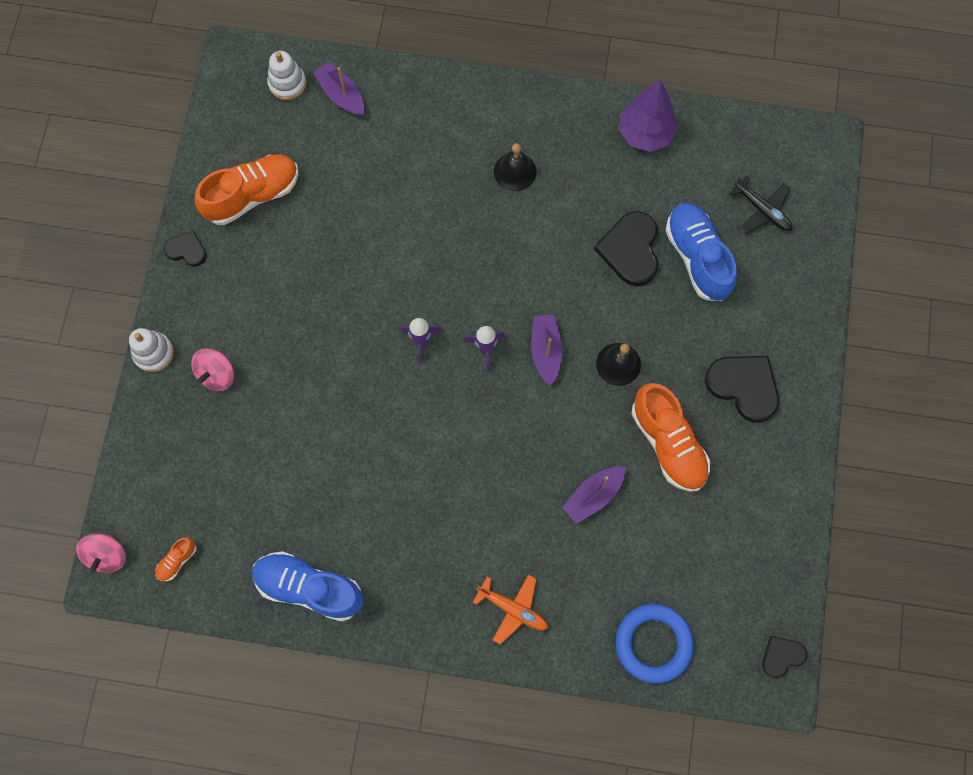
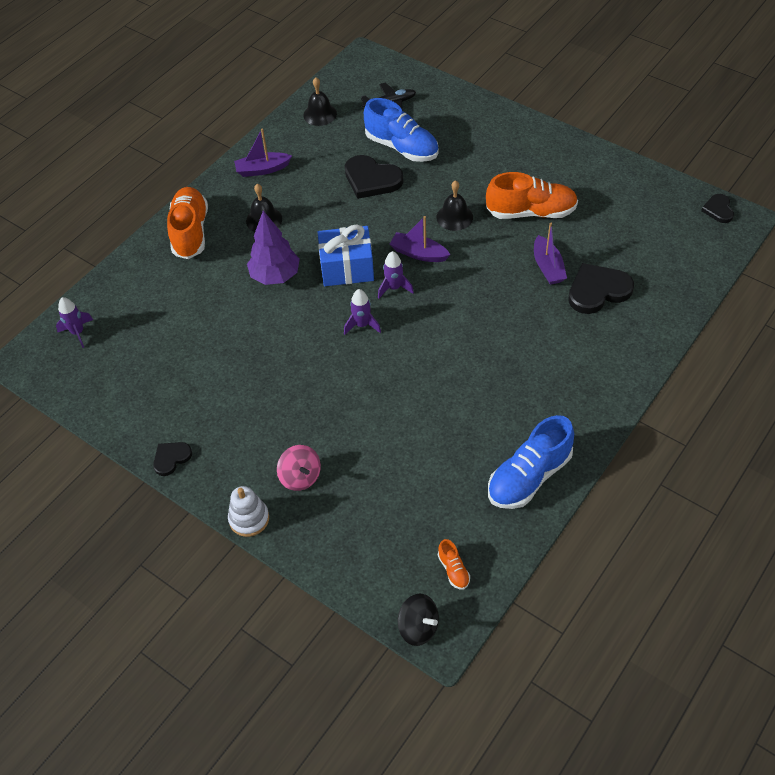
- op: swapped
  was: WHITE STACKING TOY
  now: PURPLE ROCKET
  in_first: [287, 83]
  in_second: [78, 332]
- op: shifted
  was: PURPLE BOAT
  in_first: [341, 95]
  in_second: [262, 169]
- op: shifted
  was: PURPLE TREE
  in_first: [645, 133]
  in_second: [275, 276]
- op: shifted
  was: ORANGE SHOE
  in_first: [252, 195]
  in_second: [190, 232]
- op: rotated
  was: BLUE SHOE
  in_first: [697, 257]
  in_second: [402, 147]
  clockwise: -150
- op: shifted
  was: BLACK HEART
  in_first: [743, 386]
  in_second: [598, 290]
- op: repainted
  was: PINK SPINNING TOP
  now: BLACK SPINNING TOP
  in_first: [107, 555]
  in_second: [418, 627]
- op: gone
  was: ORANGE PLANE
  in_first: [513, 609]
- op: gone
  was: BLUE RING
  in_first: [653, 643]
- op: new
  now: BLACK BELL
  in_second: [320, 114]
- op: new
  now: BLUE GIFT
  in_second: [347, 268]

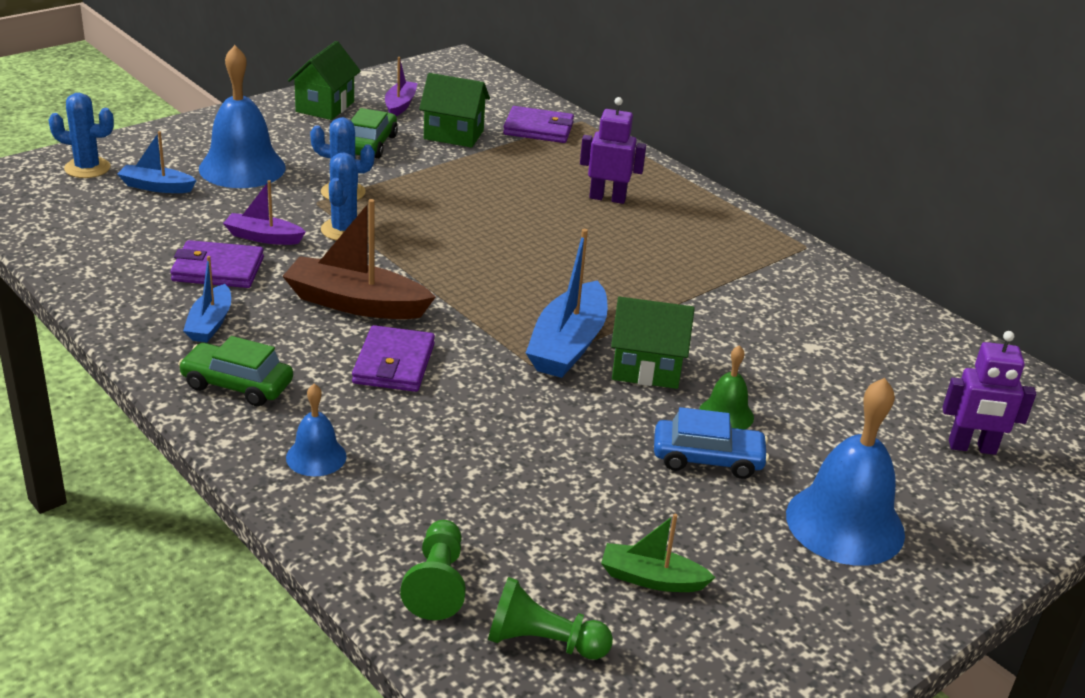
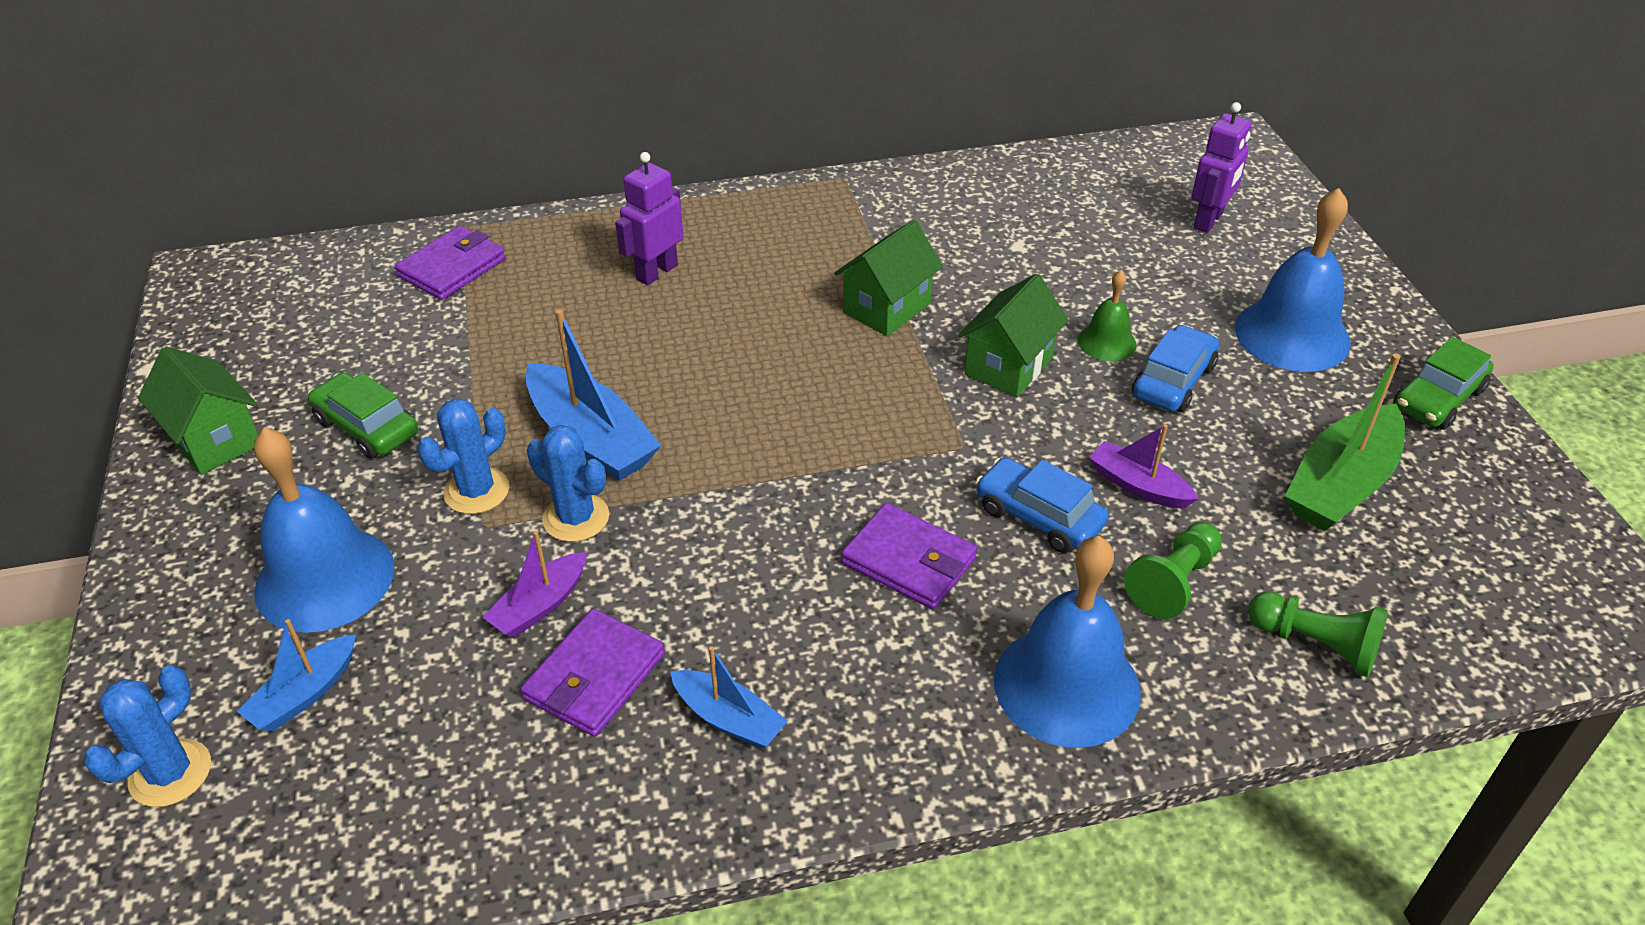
- op: shifted
  was: PURPLE BOAT
  in_first: [400, 105]
  in_second: [1138, 486]
- op: shifted
  was: GREEN HOUSE
  in_first: [453, 135]
  in_second: [887, 308]
- op: gone
  was: BROWN BOAT
  in_first: [355, 303]
- op: shifted
  was: BLUE BOAT
  in_first: [568, 345]
  in_second: [591, 438]
- op: shifted
  was: GREEN CAR
  in_first: [237, 385]
  in_second: [1438, 399]
- op: scaled
  was: BLUE BELL
  in_first: [316, 457]
  in_second: [1066, 685]
  ratio: 1.94
- op: scaled
  was: GREEN BOAT
  in_first: [651, 579]
  in_second: [1341, 485]
  ratio: 1.73
- op: shifted
  was: GREEN PAWN
  in_first: [542, 642]
  in_second: [1173, 582]
- op: new
  now: BLUE CAR
  in_second: [1038, 517]

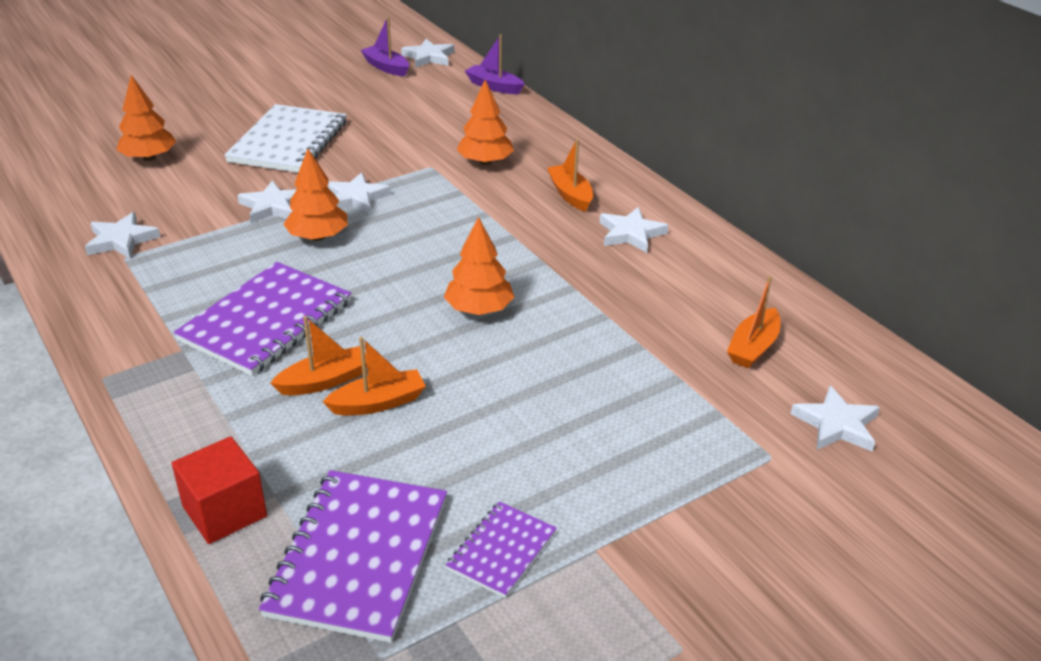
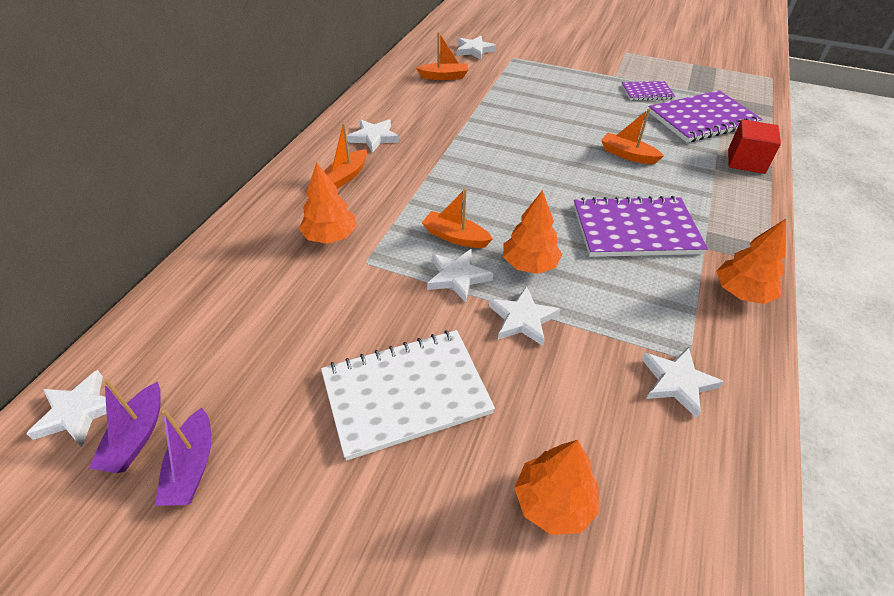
- op: shifted
  was: PURPLE BOAT
  in_first: [494, 86]
  in_second: [192, 466]
- op: shifted
  was: ORANGE TREE
  in_first: [479, 309]
  in_second: [742, 292]
- op: shifted
  was: ORANGE BOAT
  in_first: [324, 381]
  in_second: [455, 237]

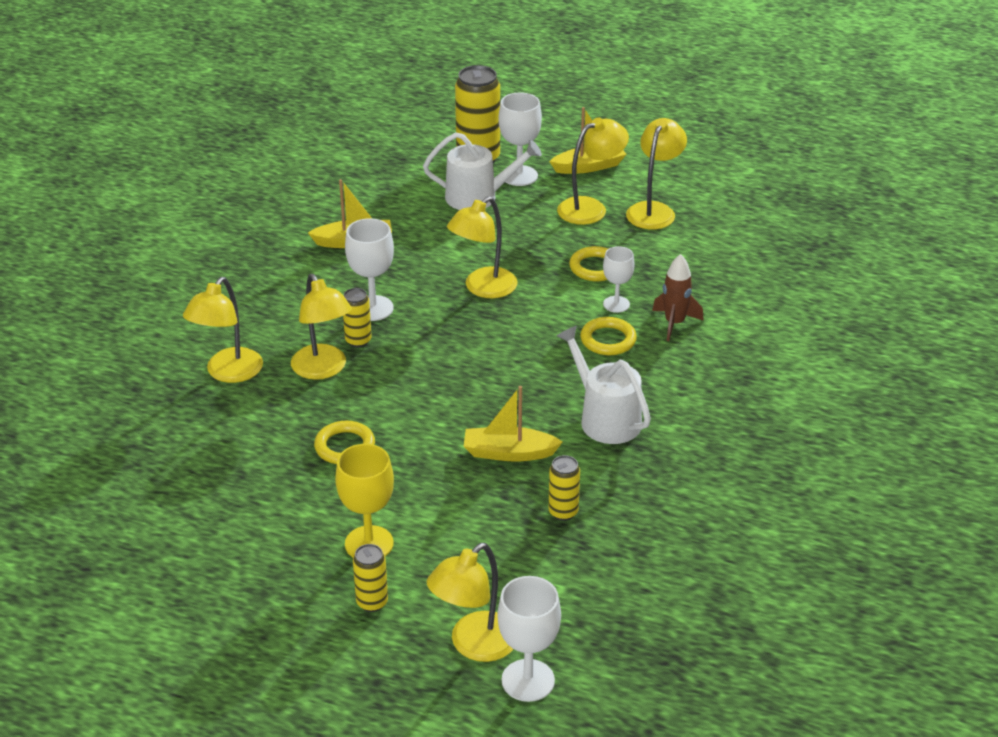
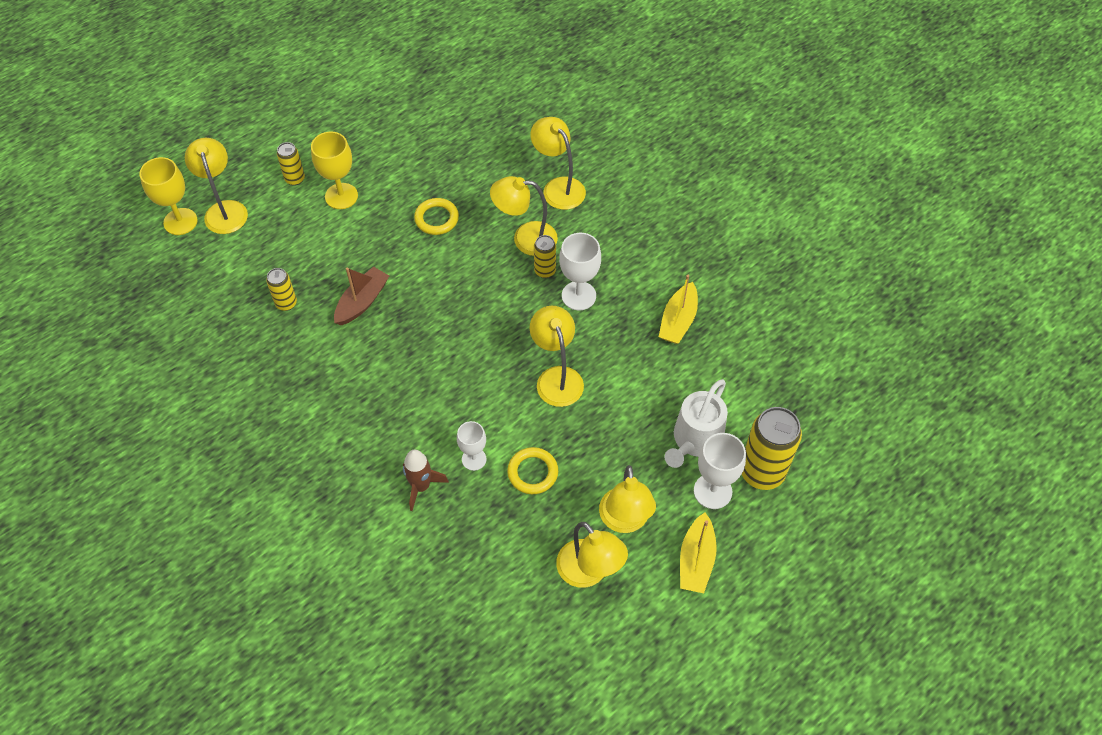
- op: gone
  was: YELLOW RING
  in_first: [608, 340]
- op: gone
  was: WHITE WATERING CAN
  in_first: [605, 419]
- op: repainted
  was: YELLOW BOAT
  now: BROWN BOAT
  in_first: [509, 453]
  in_second: [362, 302]
- op: repainted
  was: WHITE GOBLET
  now: YELLOW GOBLET
  in_first: [528, 680]
  in_second: [180, 221]

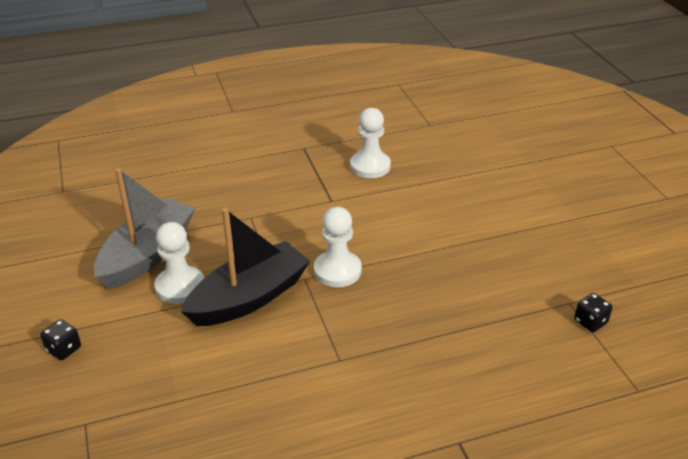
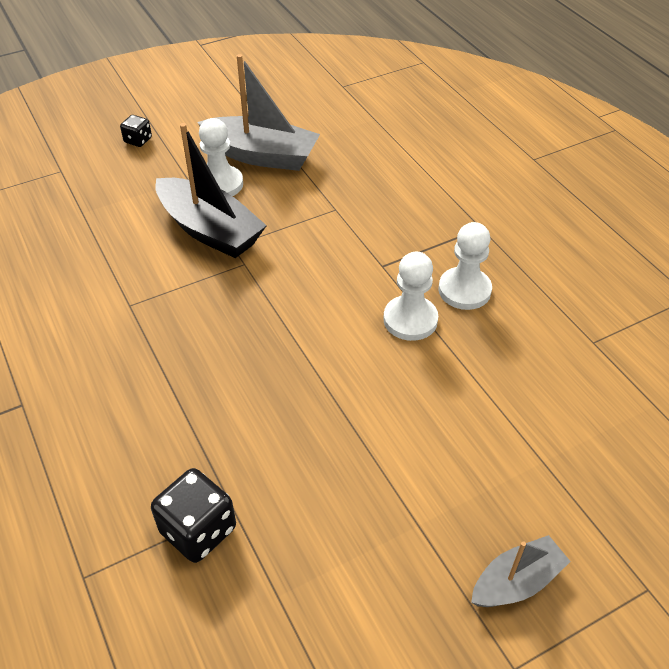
- op: shifted
  was: WHITE PAWN
  in_first: [337, 271]
  in_second: [410, 320]
- op: scaled
  was: BLACK DICE
  in_first: [590, 322]
  in_second: [198, 530]
  ratio: 1.77
- op: new
  now: GREY BOAT
  in_second: [516, 581]

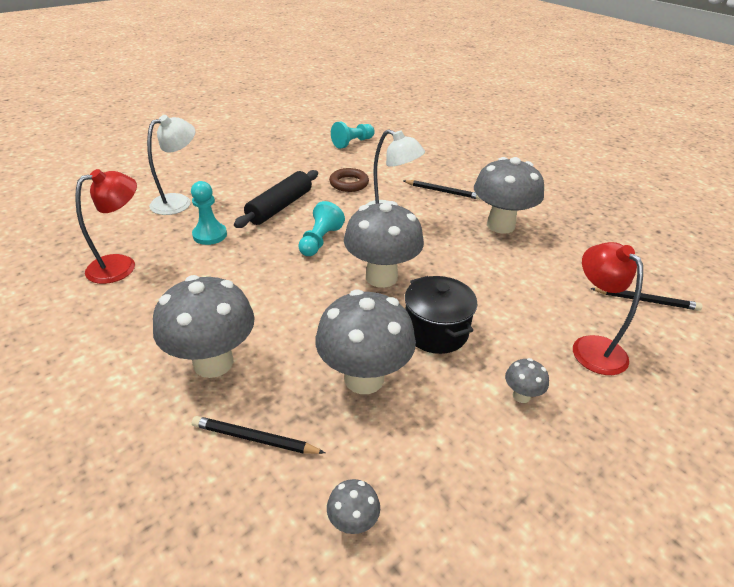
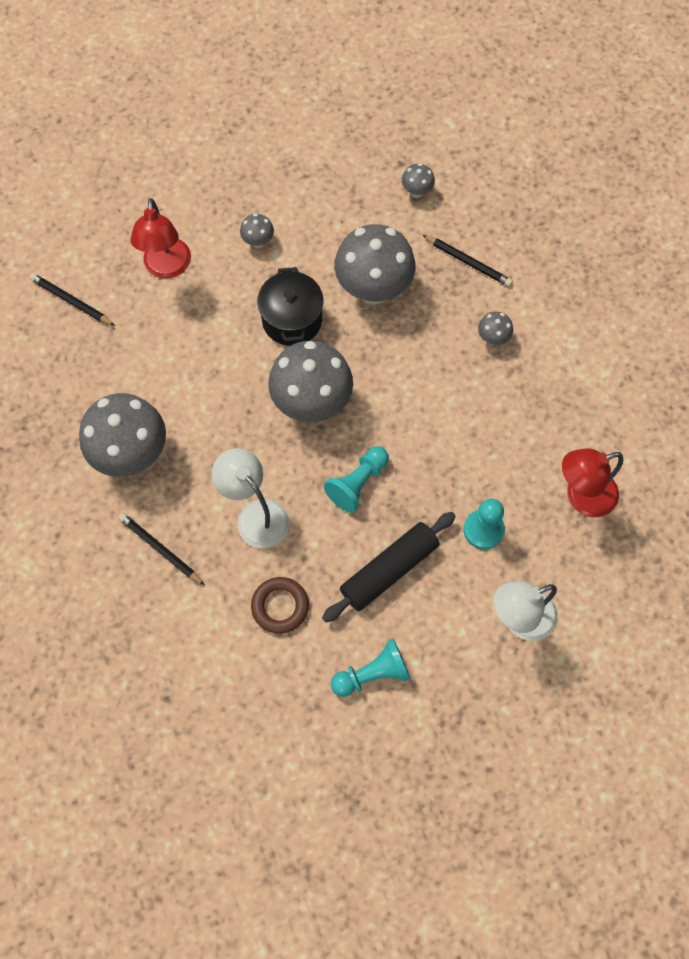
- op: shifted
  was: TURQUOISE PAWN
  in_first: [352, 143]
  in_second: [372, 674]
- op: scaled
  was: GREY MUSHROOM
  in_first: [213, 362]
  in_second: [492, 338]
  ratio: 0.43

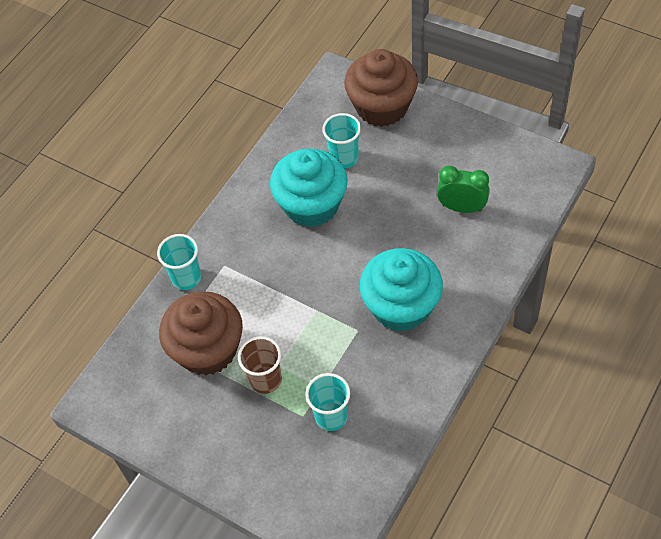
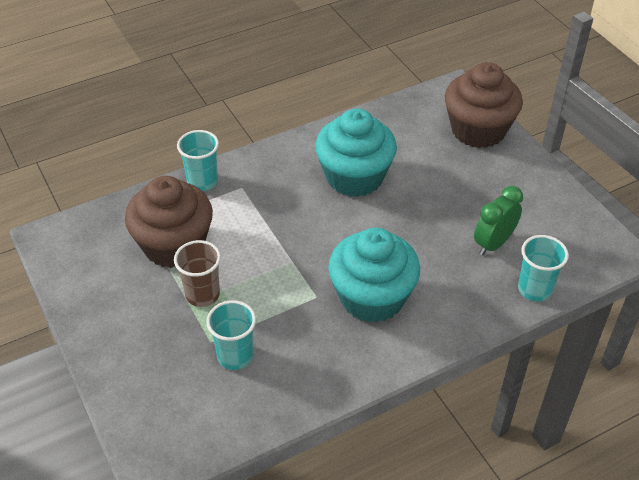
- op: shifted
  was: TURQUOISE CUP
  in_first: [344, 158]
  in_second: [534, 289]
- op: rotated
  was: GREEN CLOCK
  in_first: [462, 207]
  in_second: [493, 244]
  clockwise: -90

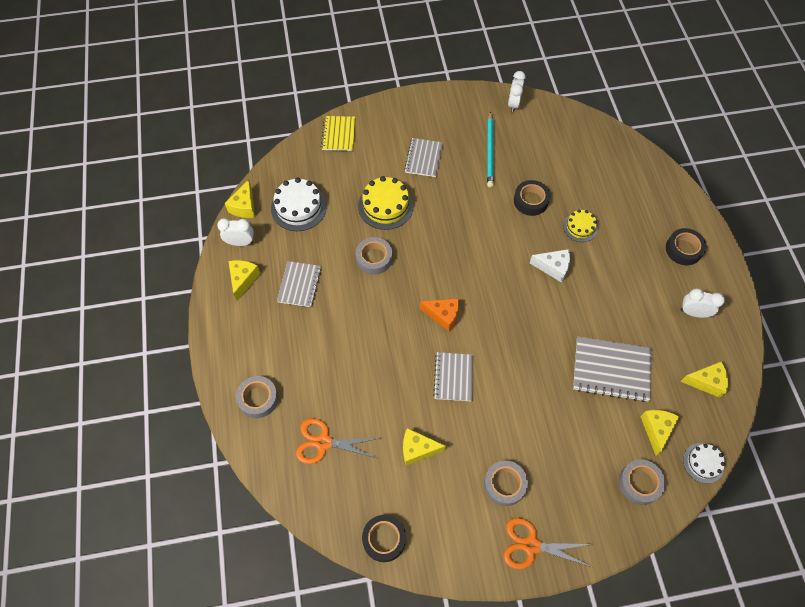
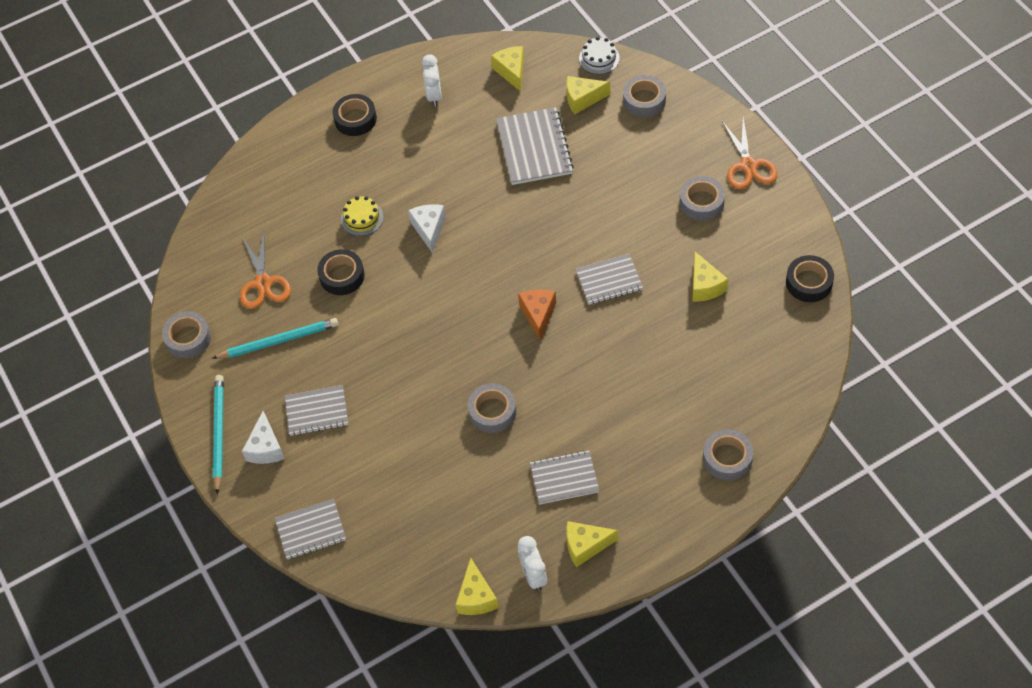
- op: swapped
  was: WHITE CLOCK
  now: GREY TAPE
  in_first: [513, 104]
  in_second: [188, 338]
- op: repainted
  was: YELLOW NOTEBOOK
  now: GREY NOTEBOOK
  in_first: [338, 134]
  in_second: [311, 530]
- op: gone
  was: YELLOW CAKE
  in_first: [385, 206]
- op: gone
  was: WHITE CAKE
  in_first: [298, 207]
- op: rotated
  was: YELLOW CHEESE
  in_first: [244, 206]
  in_second: [476, 597]
  clockwise: 90
- op: shifted
  was: ORANGE SCISSORS
  in_first: [323, 442]
  in_second: [263, 283]
- op: new
  now: TURQUOISE PENCIL
  in_second: [219, 433]
- op: new
  now: WHITE CHEESE
  in_second: [266, 448]

